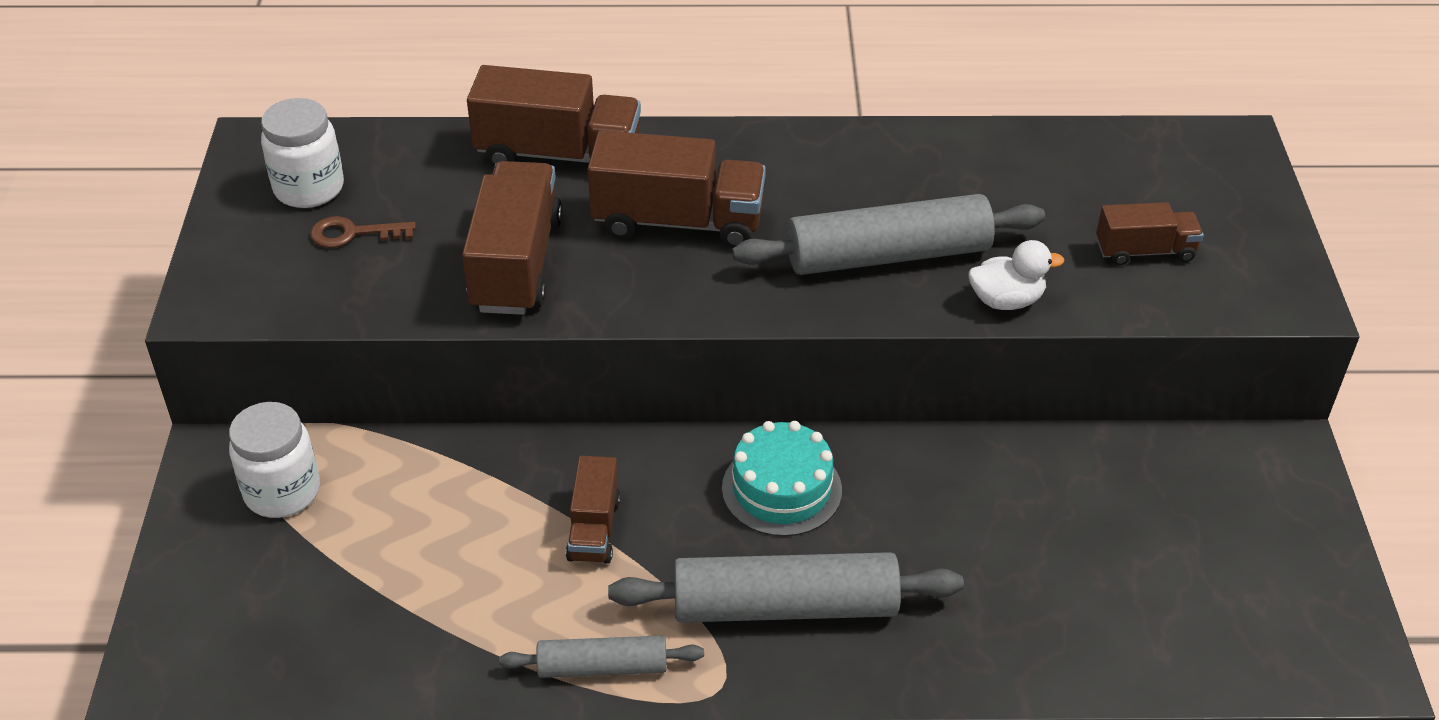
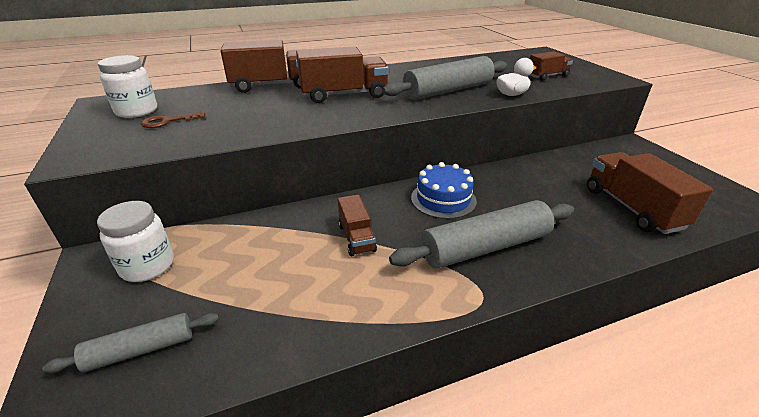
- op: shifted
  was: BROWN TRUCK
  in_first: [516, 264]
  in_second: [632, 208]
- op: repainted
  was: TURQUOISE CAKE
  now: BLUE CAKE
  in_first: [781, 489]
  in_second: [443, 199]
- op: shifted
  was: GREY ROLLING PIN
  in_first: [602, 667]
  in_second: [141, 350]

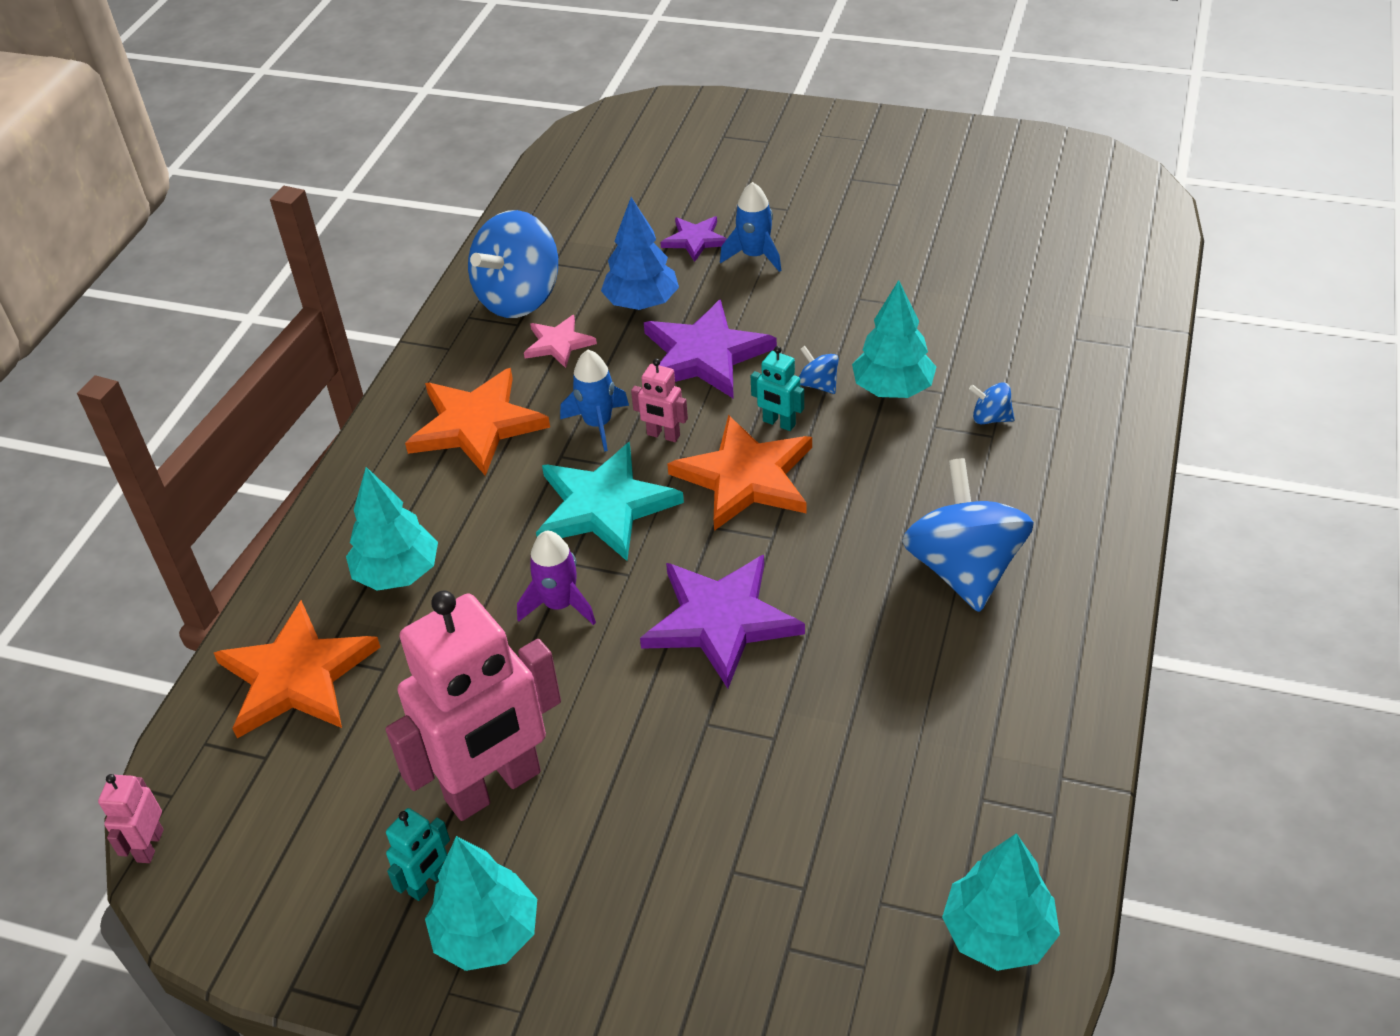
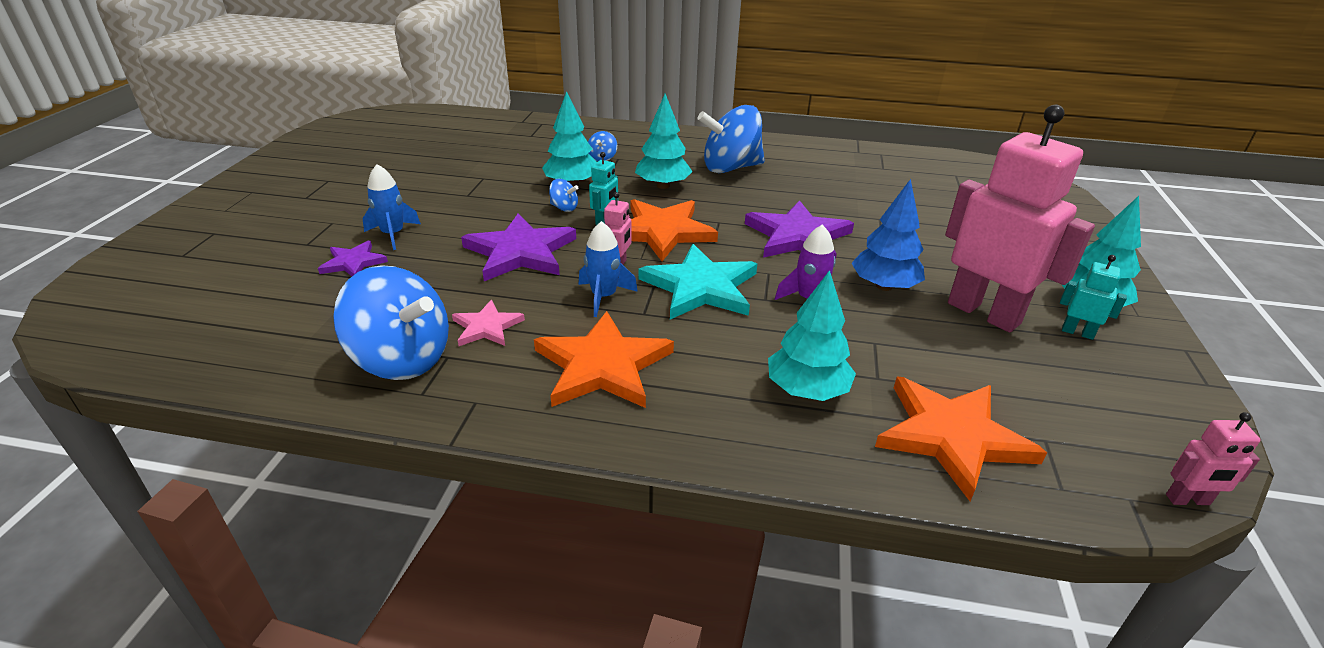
- op: shifted
  was: BLUE TREE
  in_first: [642, 303]
  in_second: [884, 286]
- op: rotated
  was: BLUE SPINNING TOP
  in_first: [818, 384]
  in_second: [564, 208]
  clockwise: -105
- op: shifted
  was: TURQUOISE TREE
  in_first: [998, 934]
  in_second: [663, 186]

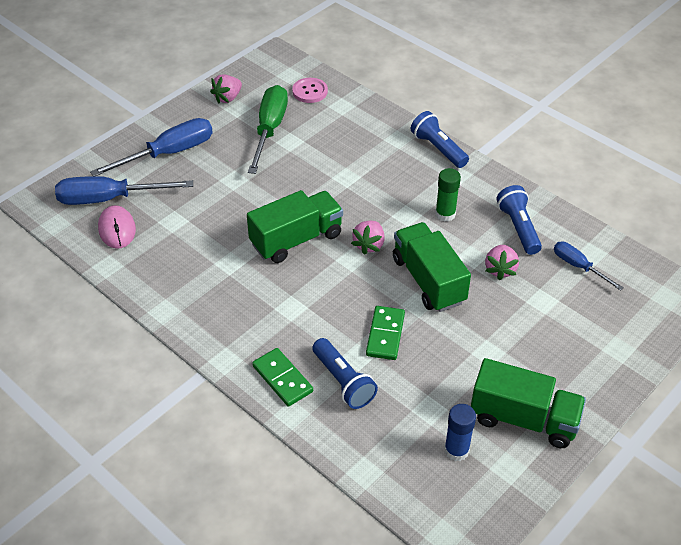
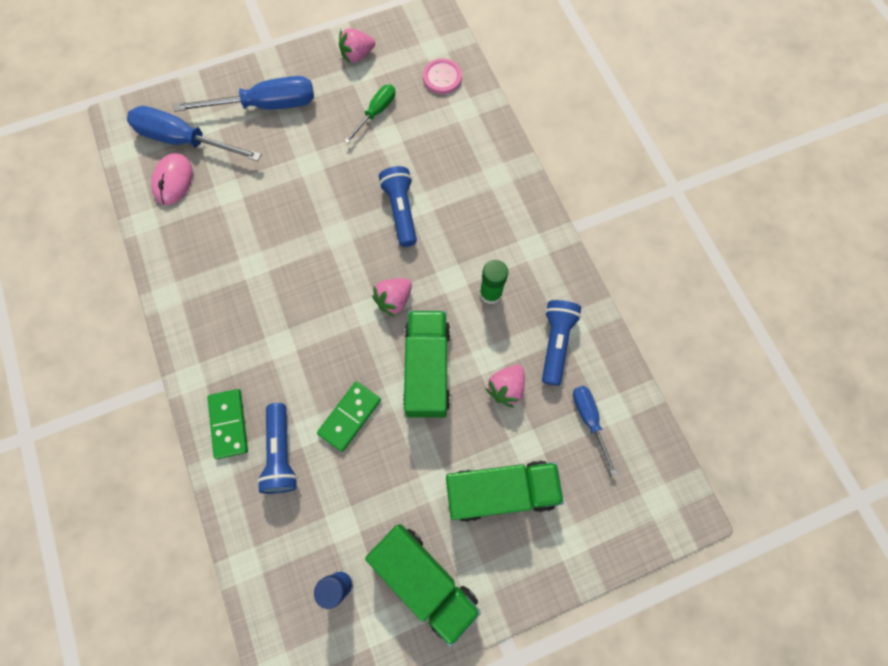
- op: scaled
  was: GREEN SCREWDRIVER
  in_first: [269, 129]
  in_second: [376, 112]
  ratio: 0.56
- op: shifted
  was: BLUE FLASHLIGHT
  in_first: [438, 149]
  in_second: [401, 211]
- op: shifted
  was: GREEN TRUCK
  in_first: [296, 239]
  in_second: [500, 491]

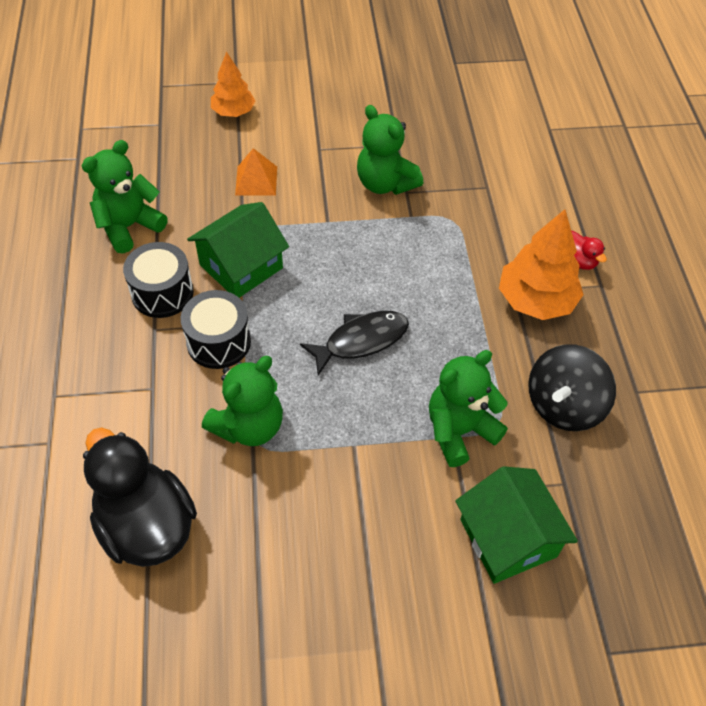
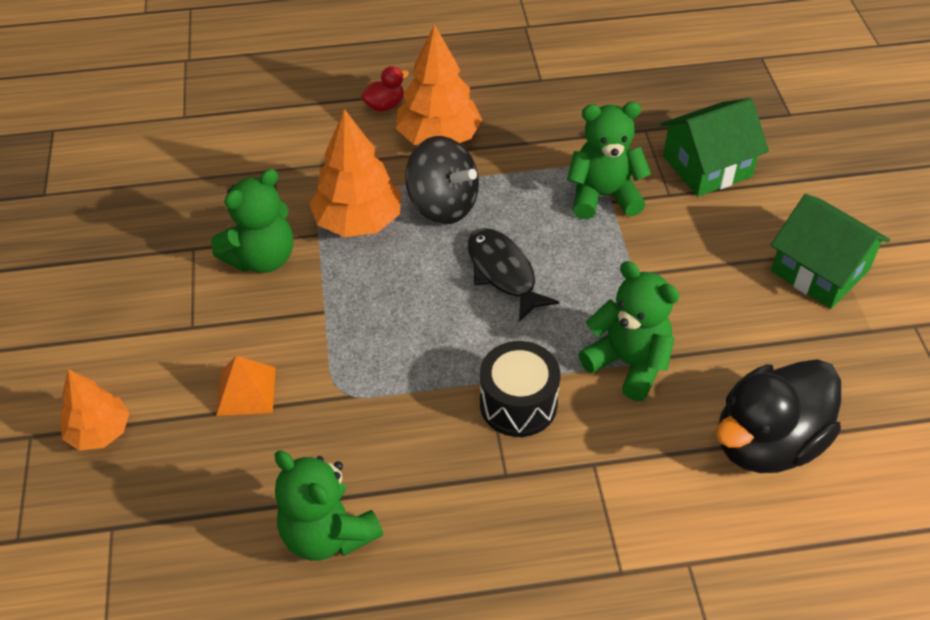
- op: shifted
  was: GREEN HOUSE
  in_first: [241, 266]
  in_second: [819, 271]
- op: gone
  was: BLACK DRUM
  in_first: [162, 293]
- op: shifted
  was: BLACK SPINNING TOP
  in_first: [563, 405]
  in_second: [443, 205]
- op: rotated
  was: GREEN TEDDY BEAR
  in_first: [459, 431]
  in_second: [603, 196]
  clockwise: 120
- op: new
  now: ORANGE TREE
  in_second: [358, 221]

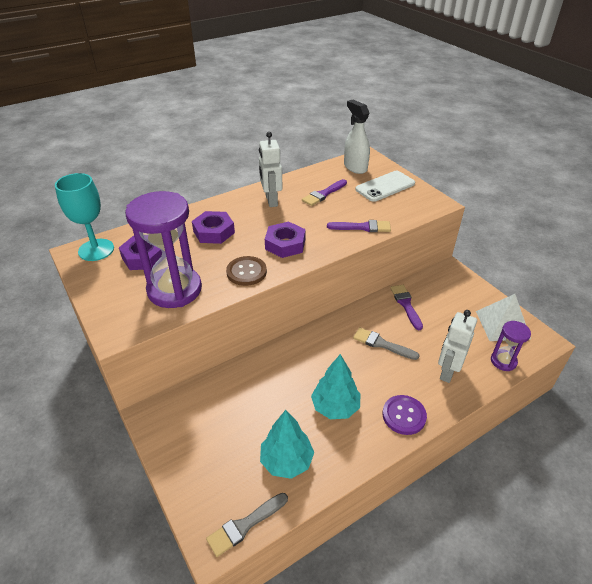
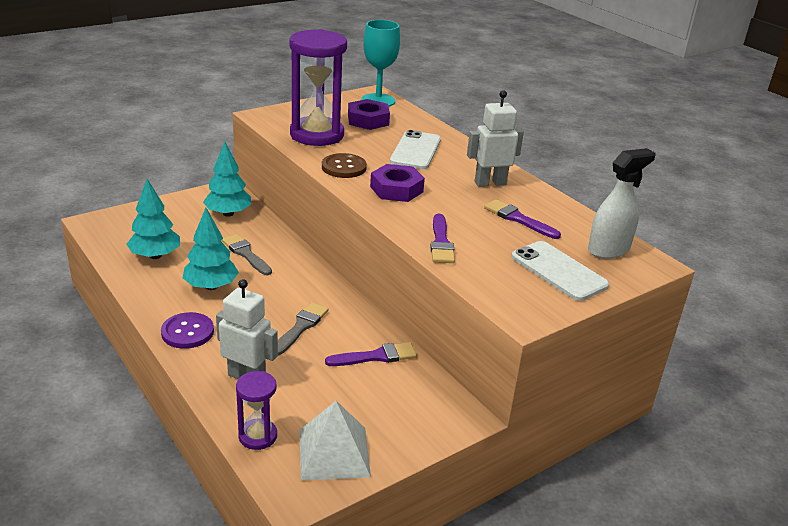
- op: swapped
  was: PURPLE NUT
  now: WHITE PHONE
  in_first: [214, 232]
  in_second: [415, 151]
- op: shifted
  was: GREY BRUSH
  in_first: [245, 525]
  in_second: [246, 254]
- op: new
  now: TURQUOISE TREE
  in_second: [228, 213]

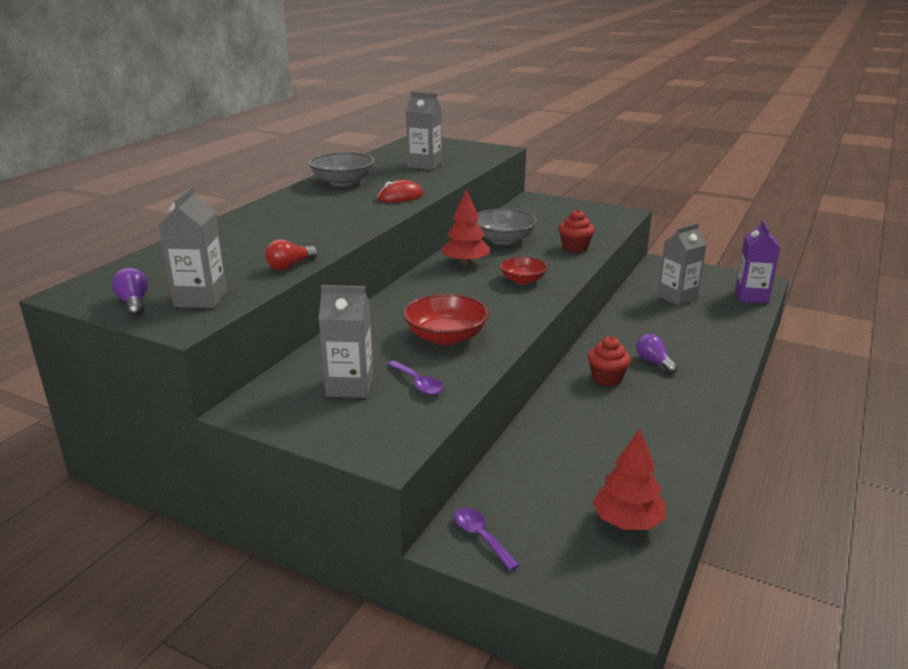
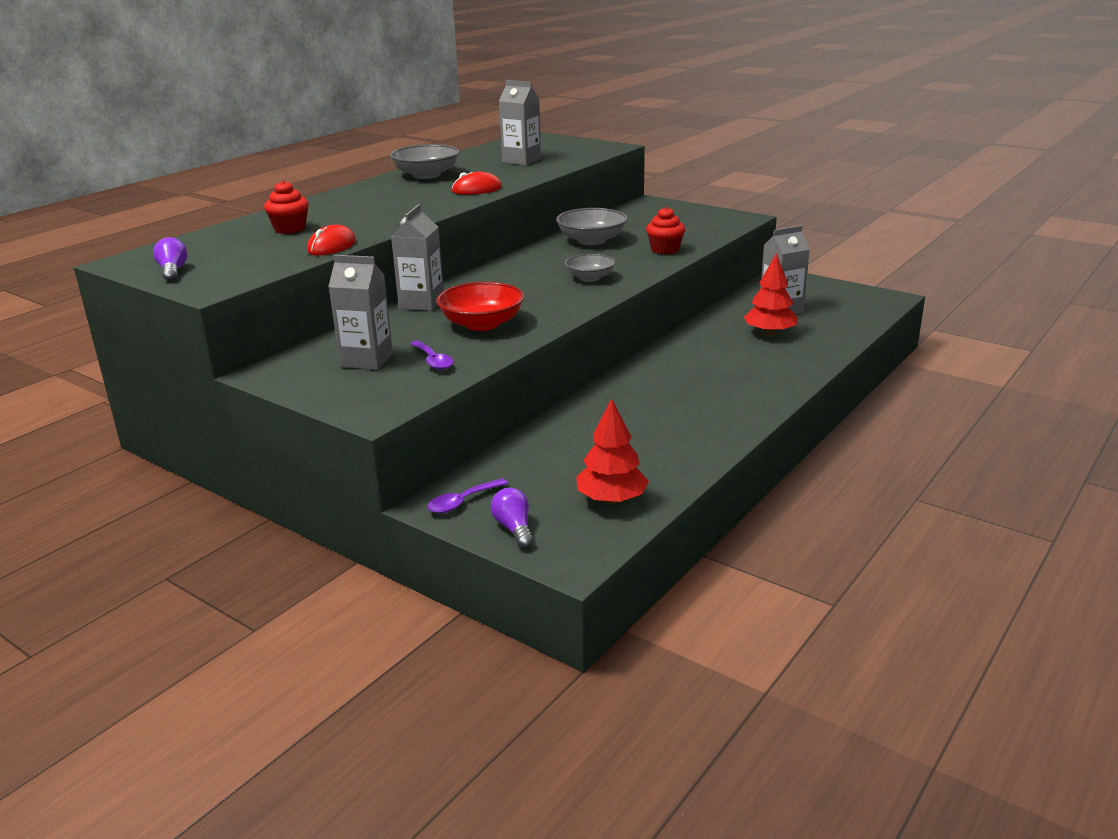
- op: shifted
  was: GREY CARTON
  in_first: [201, 299]
  in_second: [421, 303]
- op: shifted
  was: RED TREE
  in_first: [465, 263]
  in_second: [769, 333]
- op: gone
  was: PURPLE CARTON
  in_first: [751, 296]
- op: swapped
  was: RED LIGHT BULB
  now: RED MOUSE
  in_first: [290, 266]
  in_second: [331, 246]
- op: repainted
  was: RED BOWL
  now: GREY BOWL
  in_first: [523, 280]
  in_second: [590, 278]
- op: shifted
  was: PURPLE LIGHT BULB
  in_first: [654, 362]
  in_second: [514, 529]
- op: shifted
  was: RED CUPCAKE
  in_first: [607, 378]
  in_second: [290, 229]
- op: rotated
  was: PURPLE SPOON
  in_first: [481, 537]
  in_second: [462, 502]
  clockwise: -105

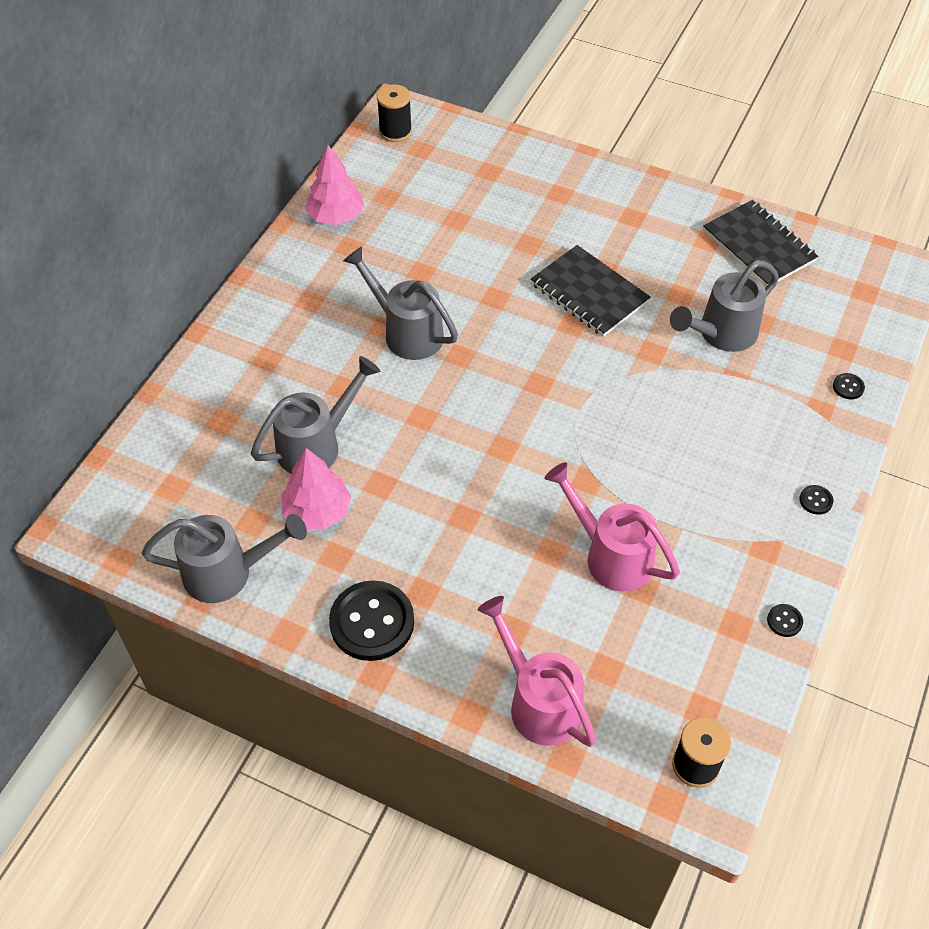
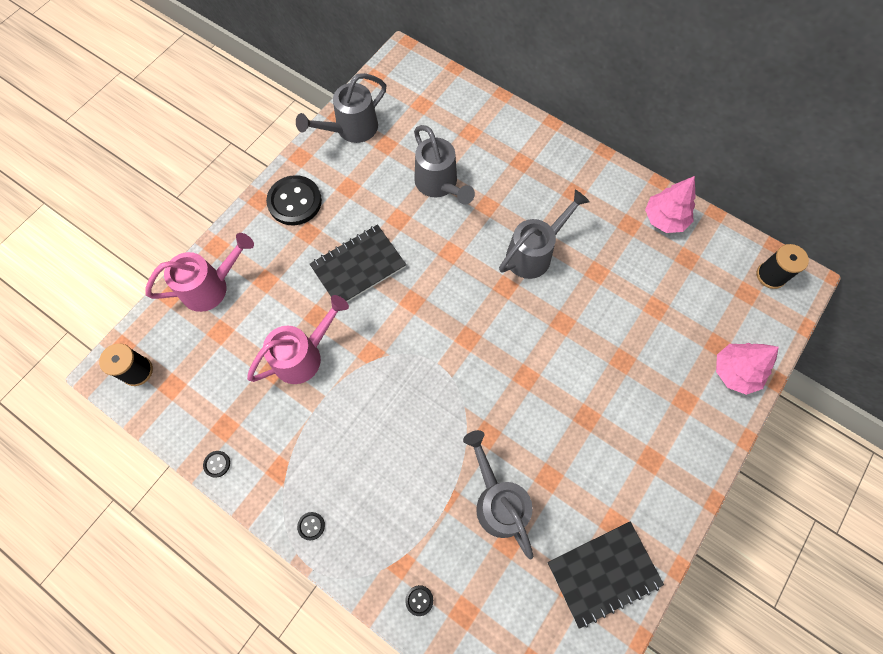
- op: shifted
  was: BLACK NOTEBOOK
  in_first: [589, 293]
  in_second: [358, 267]
- op: shifted
  was: PINK TREE
  in_first: [317, 511]
  in_second: [735, 372]
- op: rotated
  was: GREY WATERING CAN
  in_first: [227, 573]
  in_second: [351, 129]
  clockwise: 45

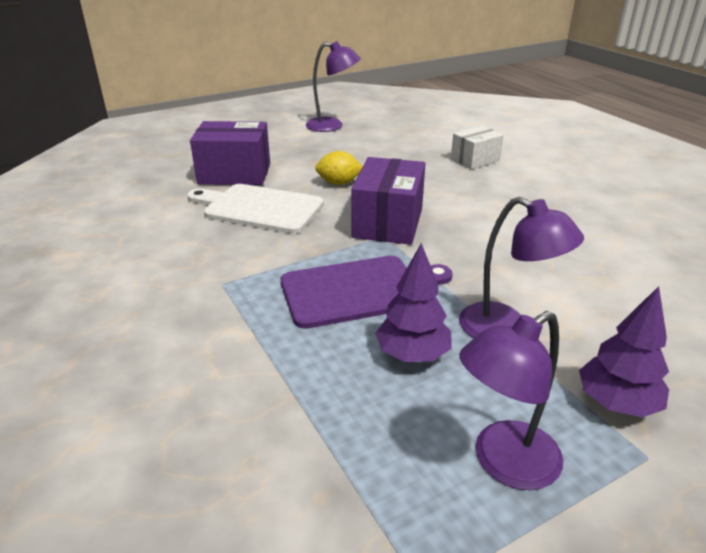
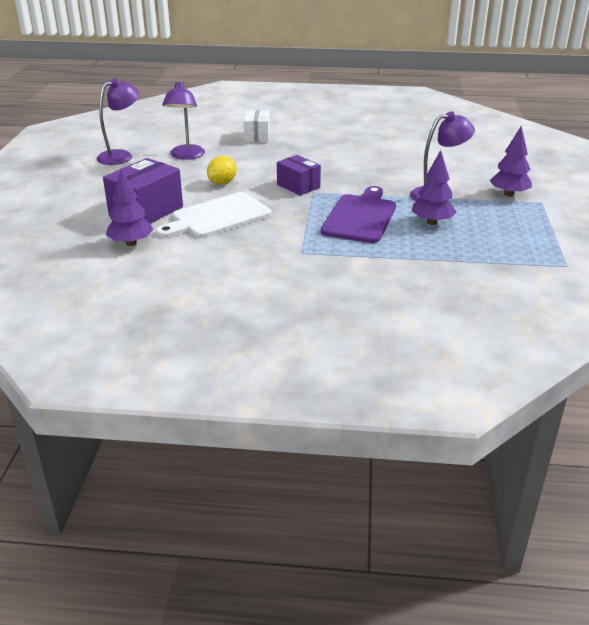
- op: scaled
  was: PURPLE BOX
  in_first: [388, 223]
  in_second: [298, 186]
  ratio: 0.63
- op: shifted
  was: PURPLE LAMP
  in_first: [503, 463]
  in_second: [186, 156]
- op: new
  now: PURPLE TREE
  in_second: [131, 243]

